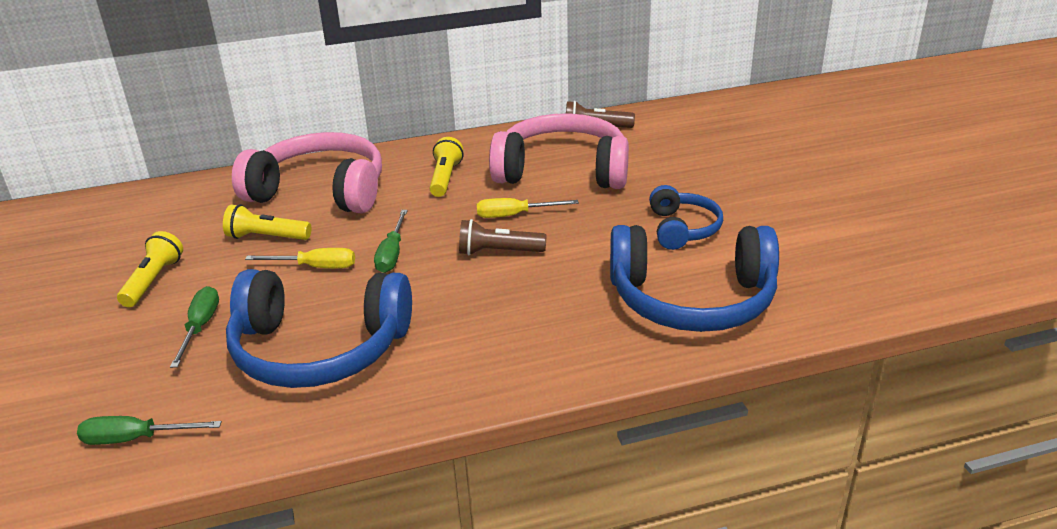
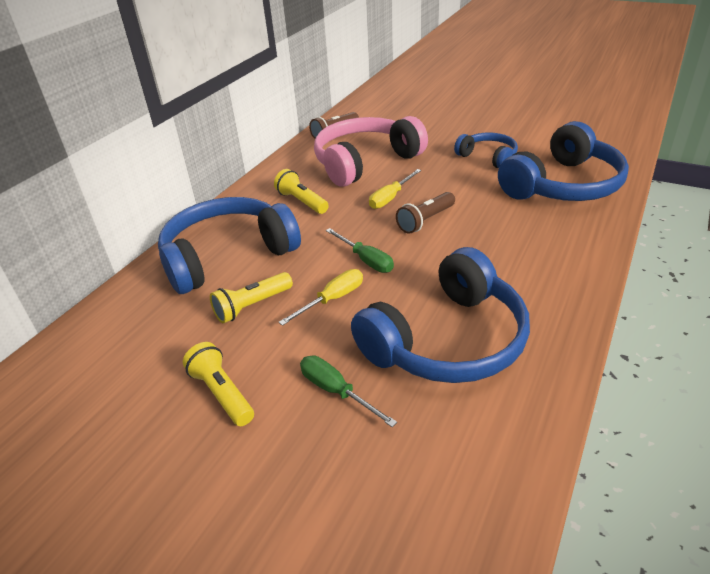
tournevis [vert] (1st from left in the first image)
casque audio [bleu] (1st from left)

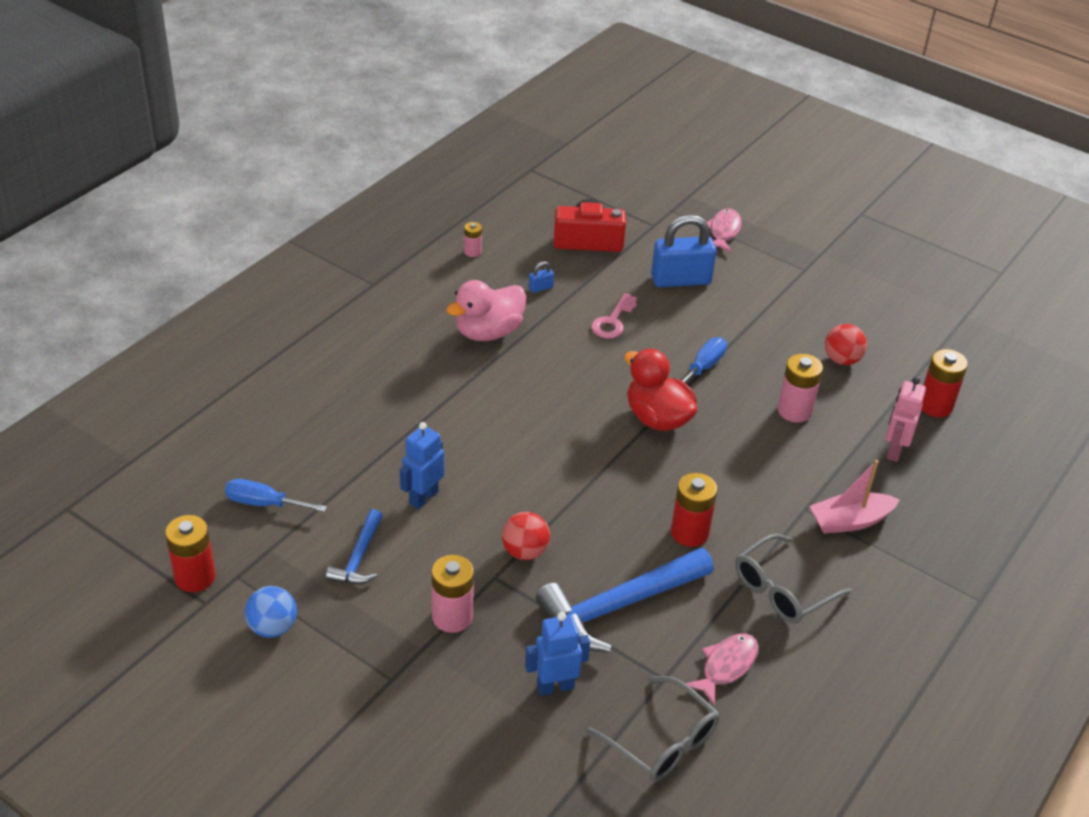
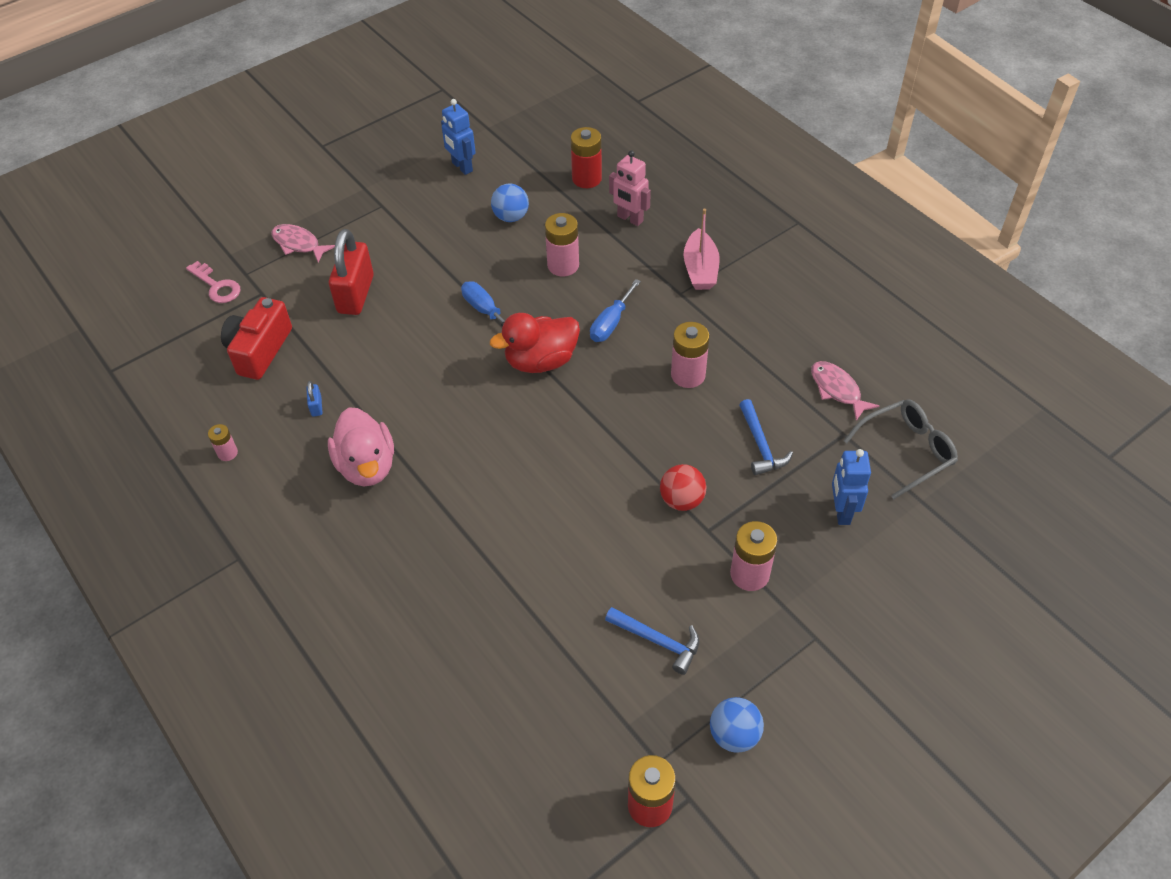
tournevis [bleu] (2nd from left)
robot [bleu] (1st from left)
marteau [bleu] (2nd from left)
clé [rose]
cadenas [rouge]
pile [rose] (3rd from left)
lunettes [gris] (2nd from left in the first image)
balle [bleu] (1st from left)

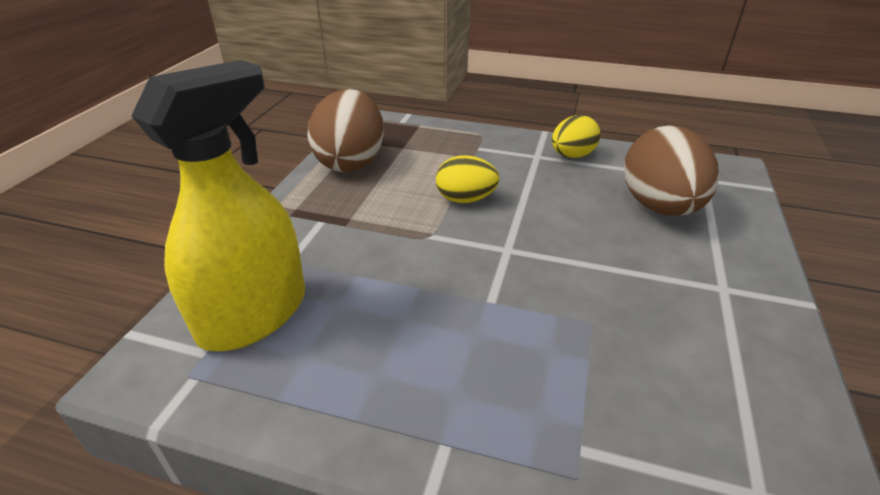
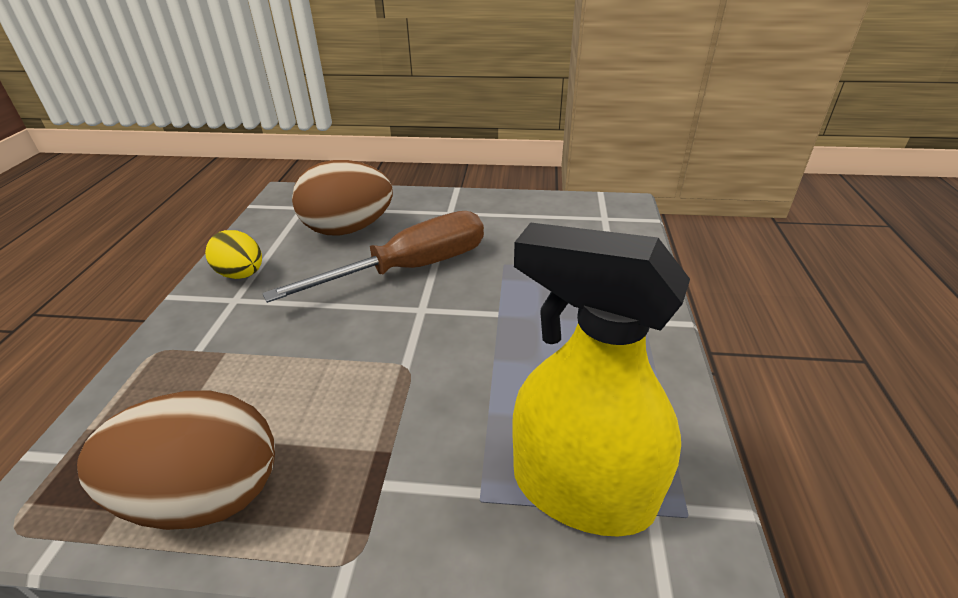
œuf [jaune] (1st from left in the first image)
tournevis [marron]

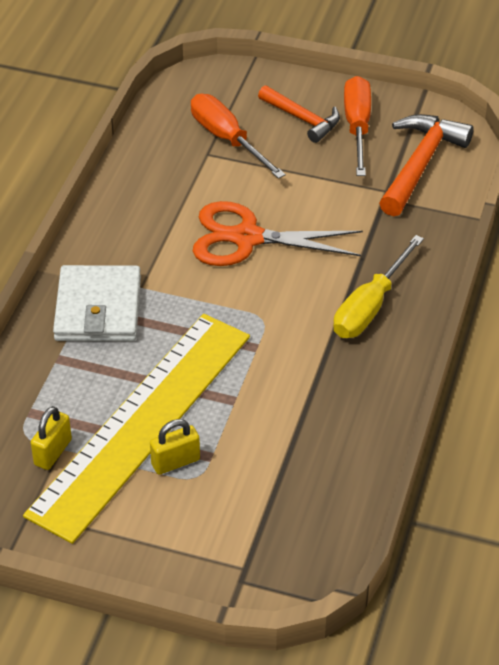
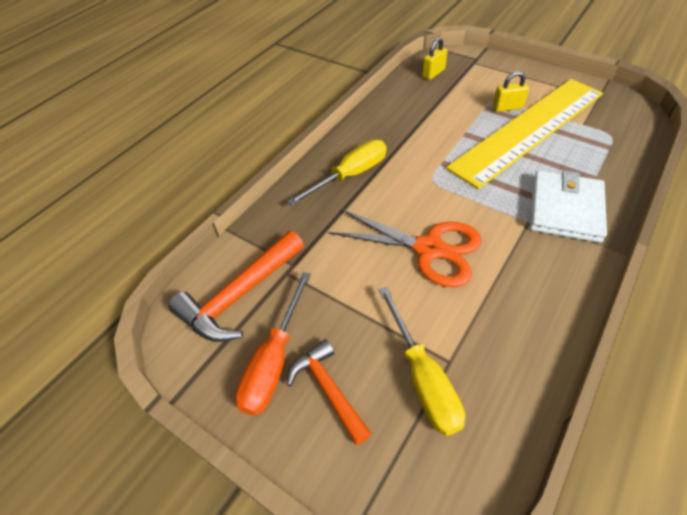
cadenas [jaune] (1st from left)
tournevis [jaune] (2nd from left)

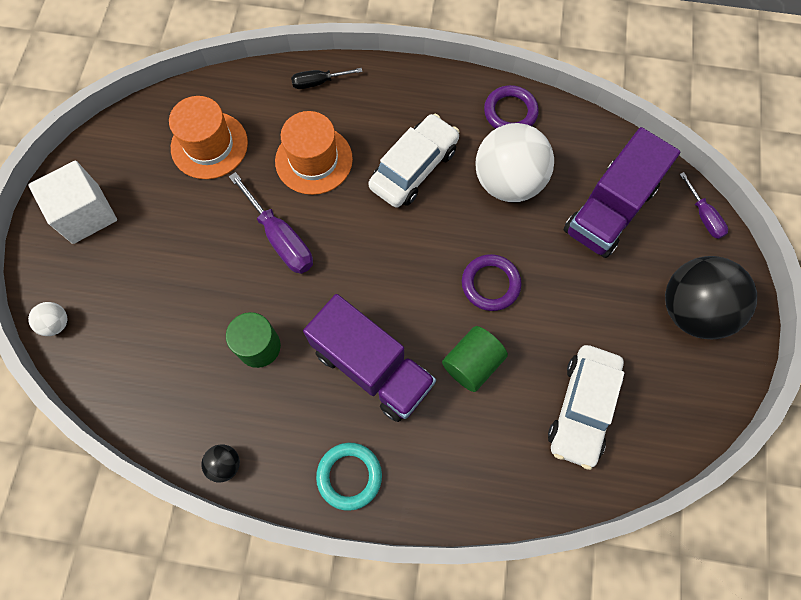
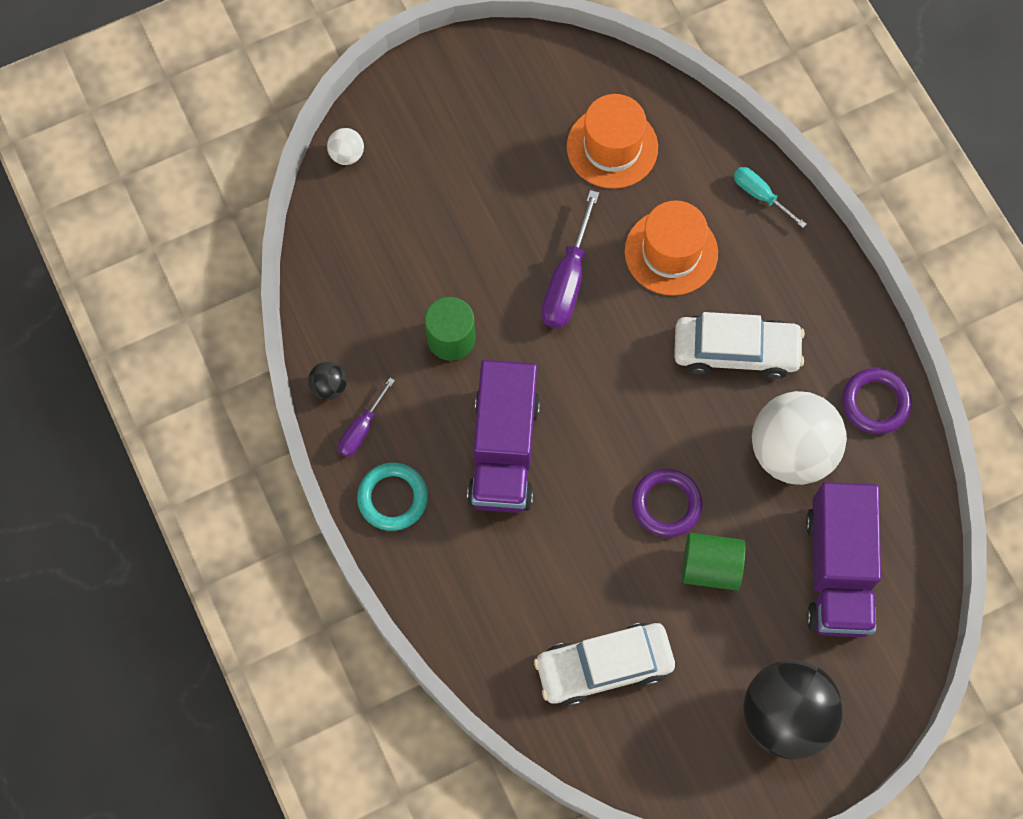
cube [blanc]
tournevis [turquoise]
cylindre [vert] (2nd from left)
camion [violet] (2nd from left)
tournevis [violet] (1st from left)

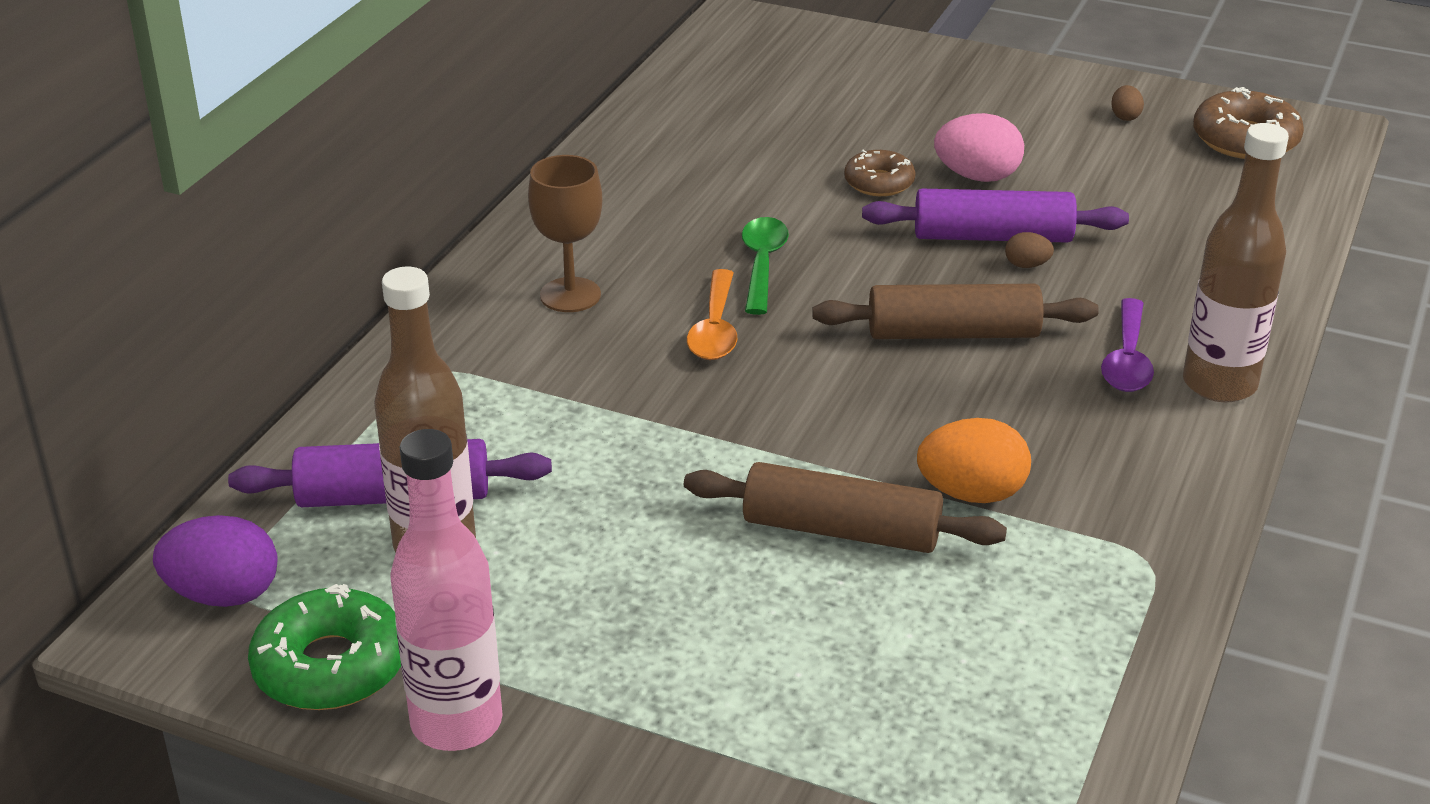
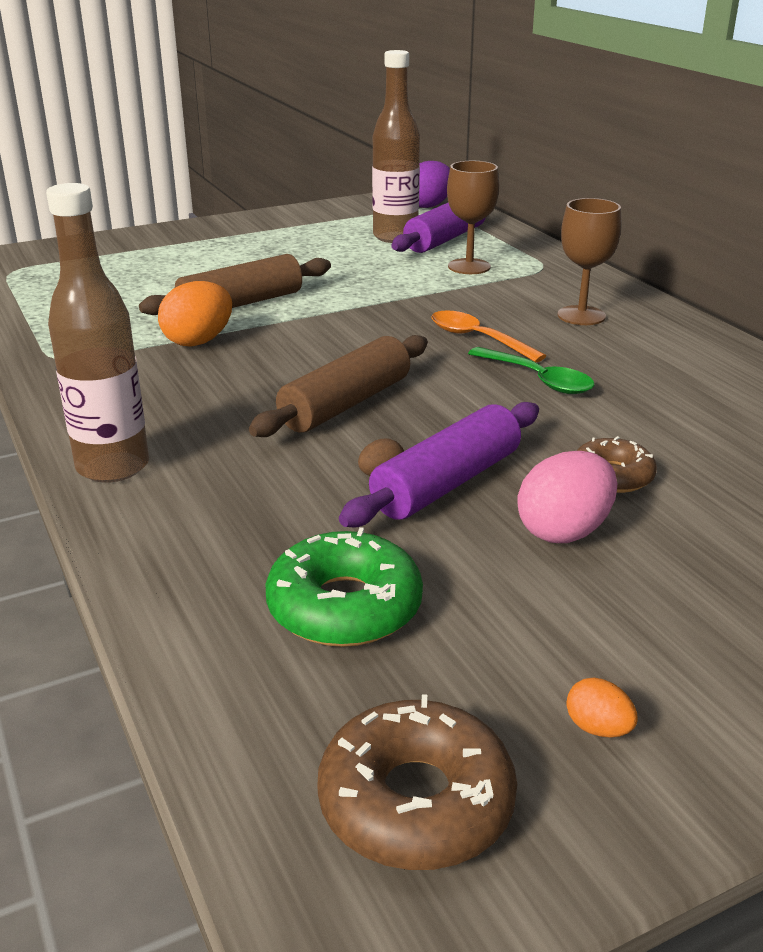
beignet [vert]
bouteille [rose]
cuillère [violet]
œuf [orange] (2nd from left)
verre à pied [marron] (1st from left)

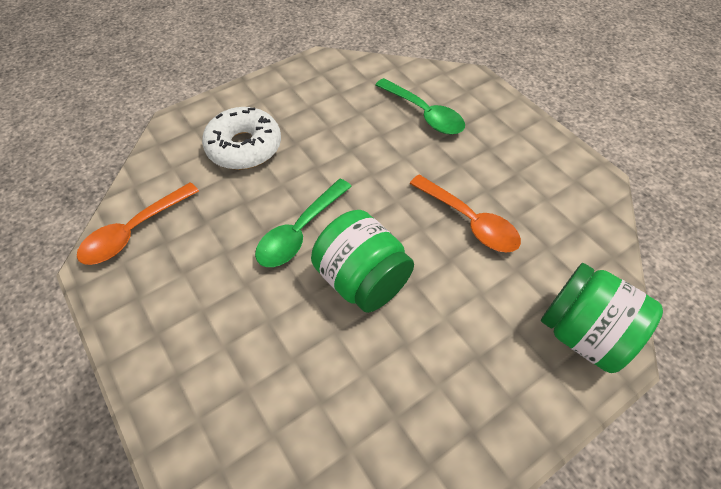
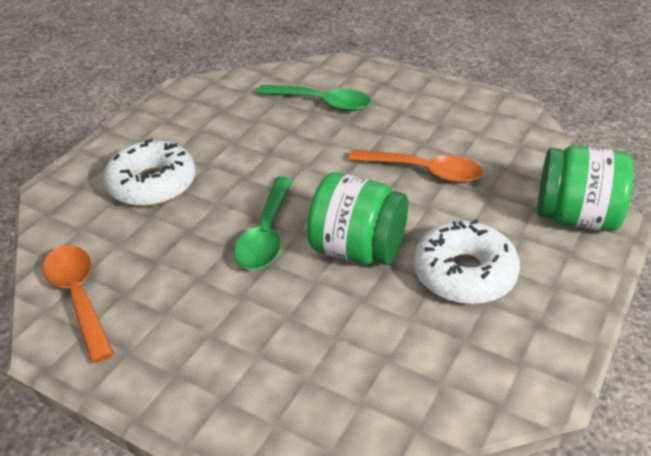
cuillère [orange] (1st from left)
beignet [blanc] (2nd from left)

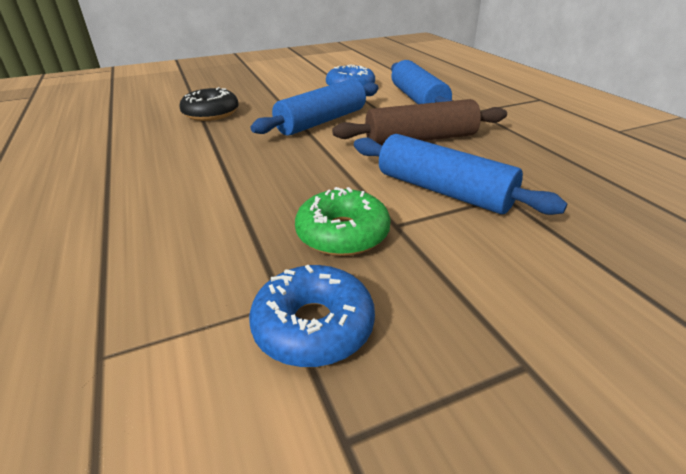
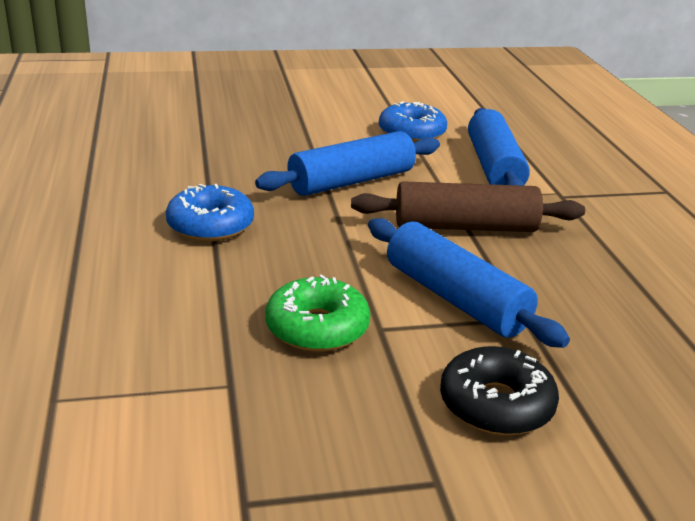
beignet [noir]
beignet [bleu] (1st from left)

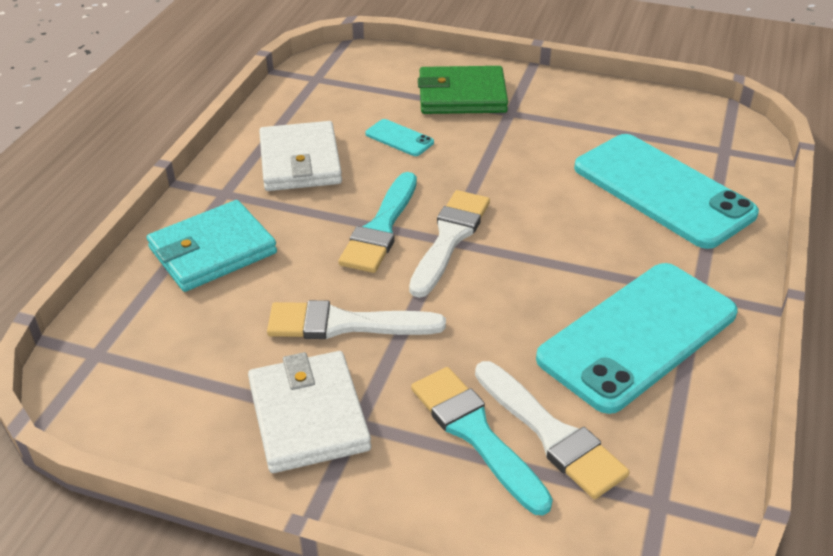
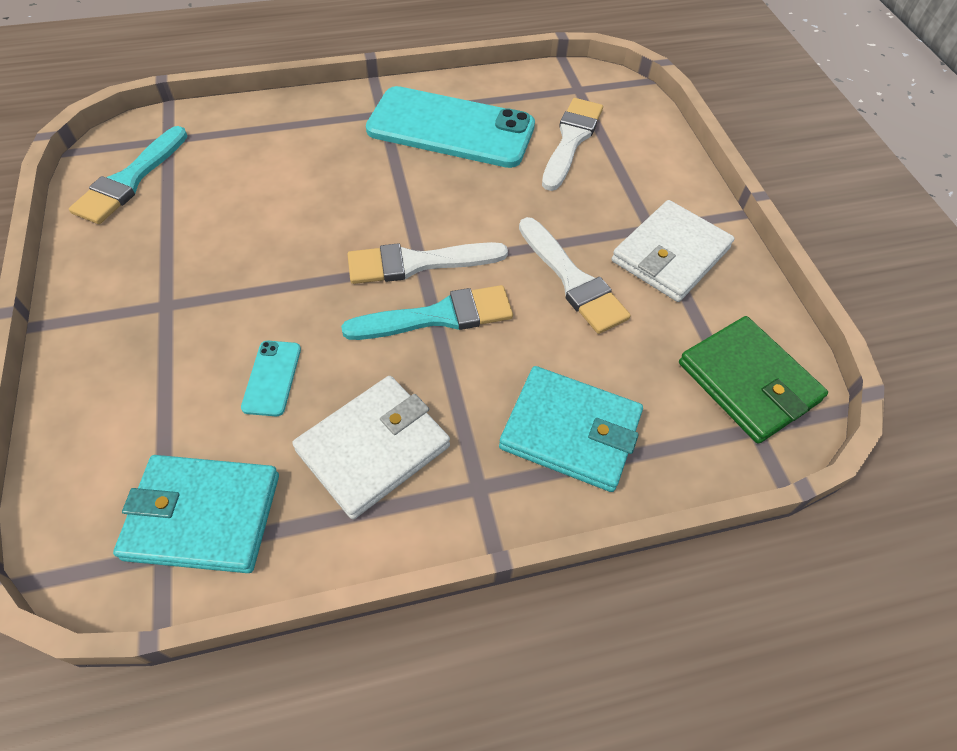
pinceau [turquoise] (1st from left)
portefeuille [vert]
téléphone [turquoise] (3rd from left in the first image)
portefeuille [turquoise] (1st from left)

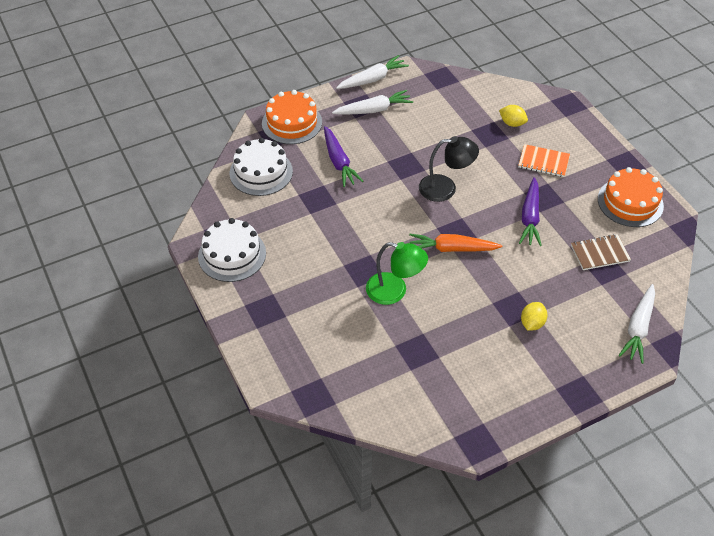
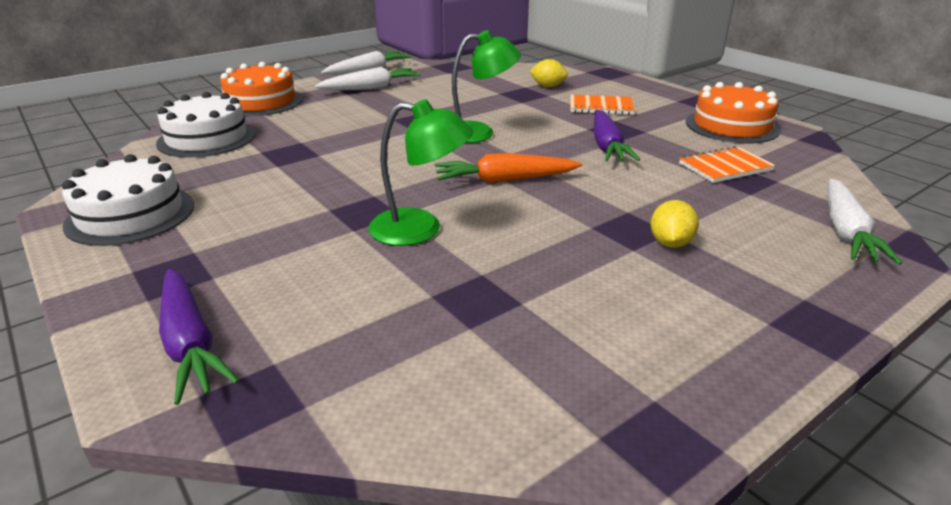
carotte [violet] (1st from left)
lampe [vert] (2nd from left)
carnet [orange] (2nd from left)

